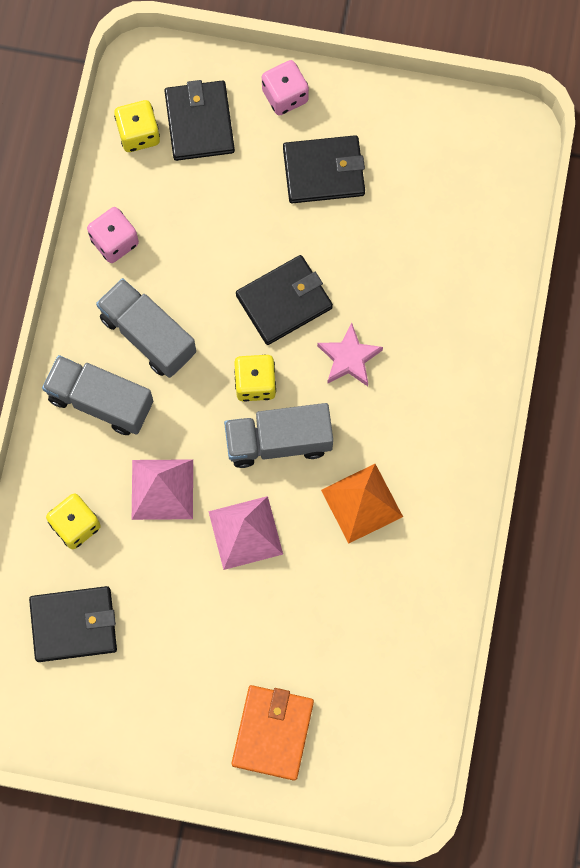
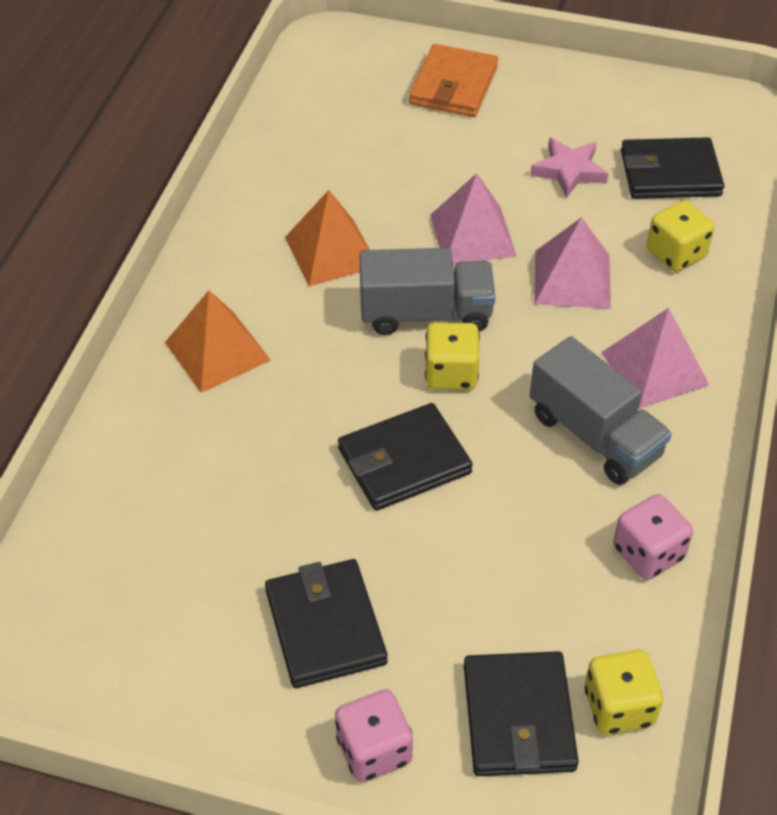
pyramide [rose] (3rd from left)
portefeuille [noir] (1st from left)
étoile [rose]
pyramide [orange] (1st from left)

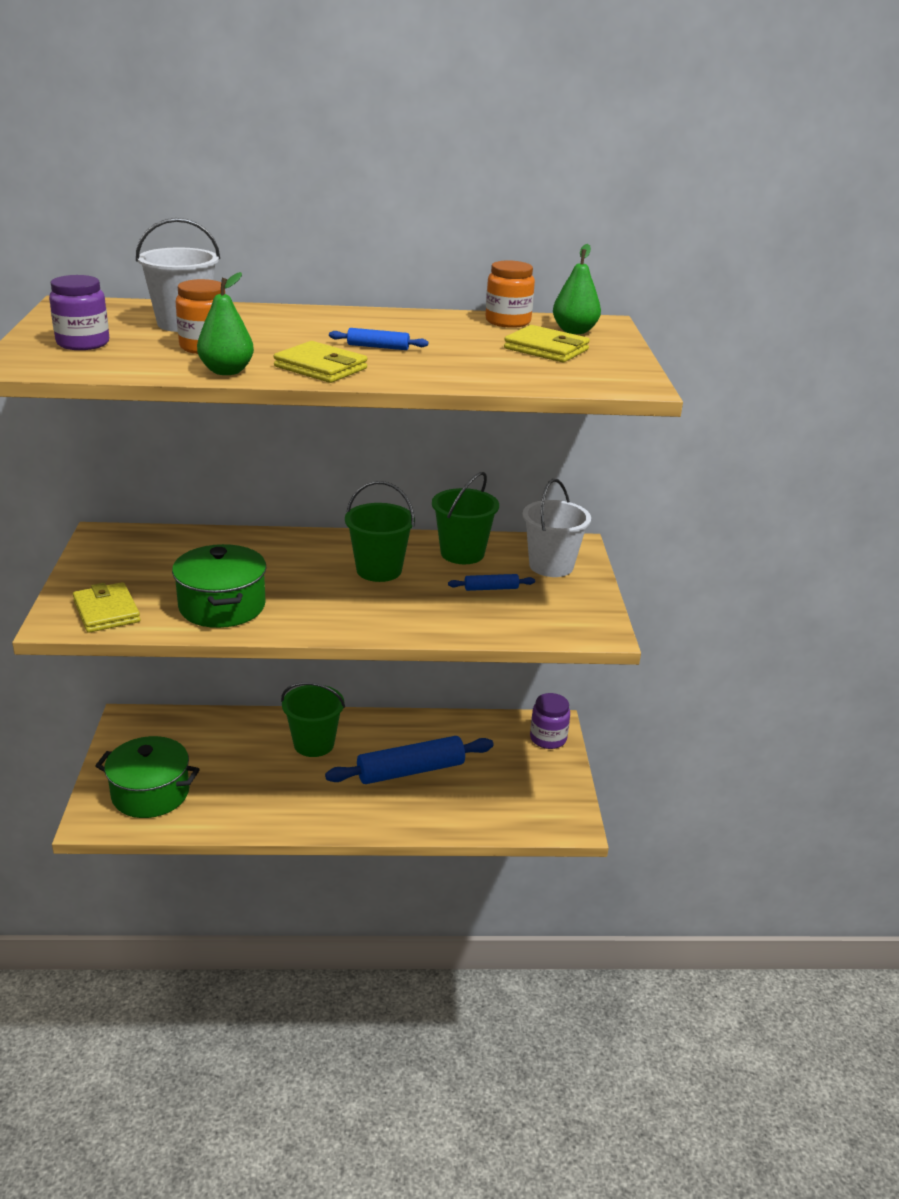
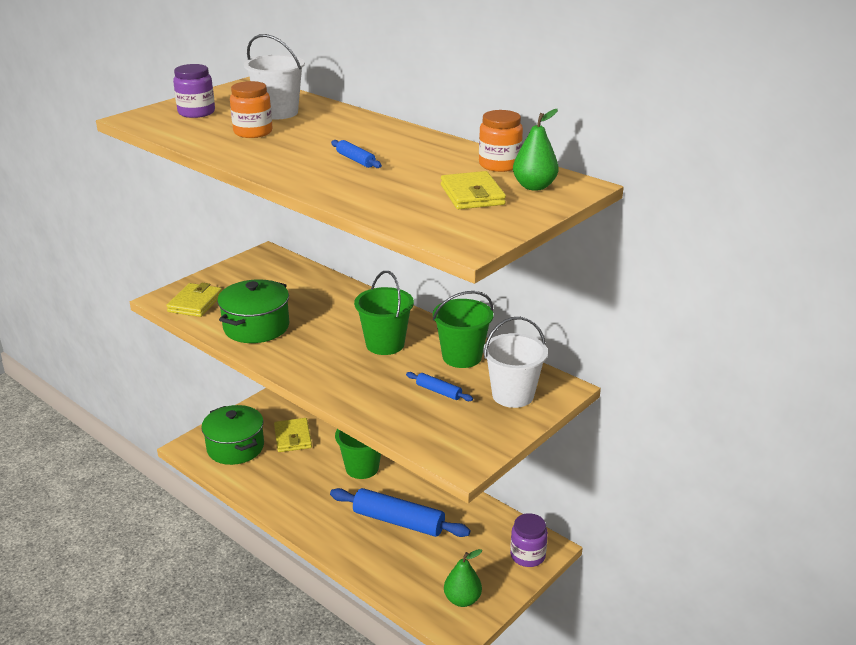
poire [vert] (1st from left)
portefeuille [jaune] (2nd from left)

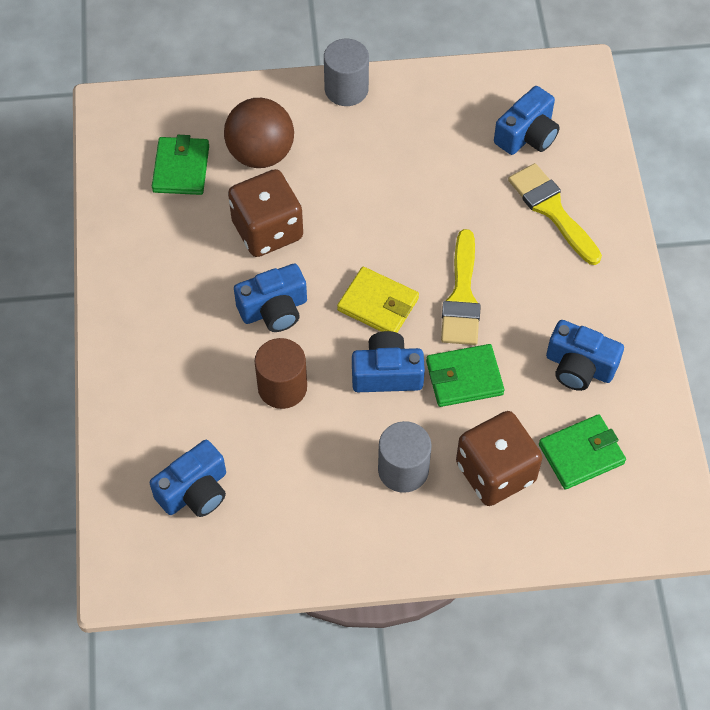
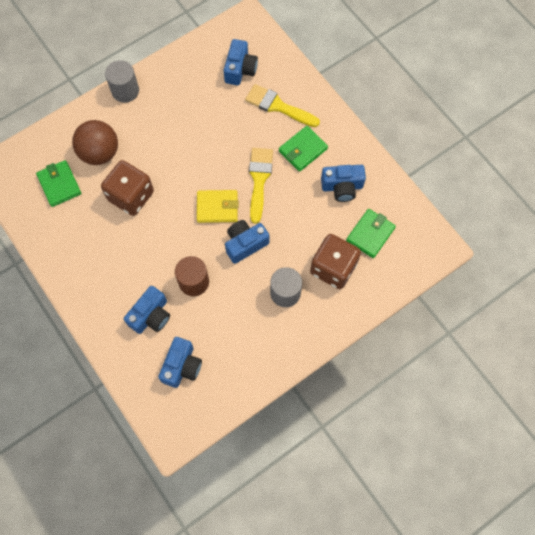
appareil photo [bleu] (1st from left)
portefeuille [vert] (2nd from left)
pinceau [jaune] (1st from left)

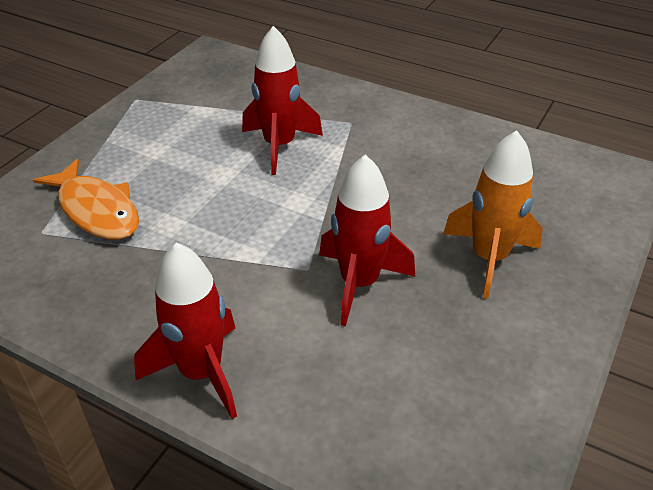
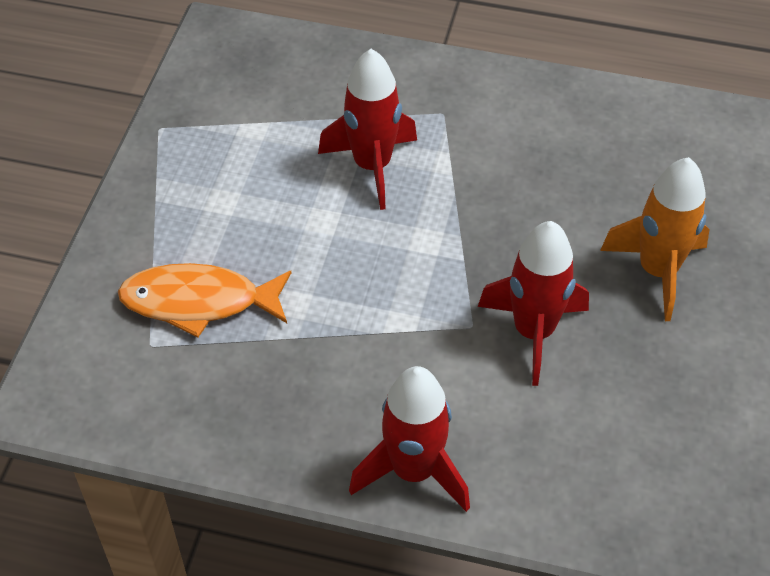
poisson [orange]

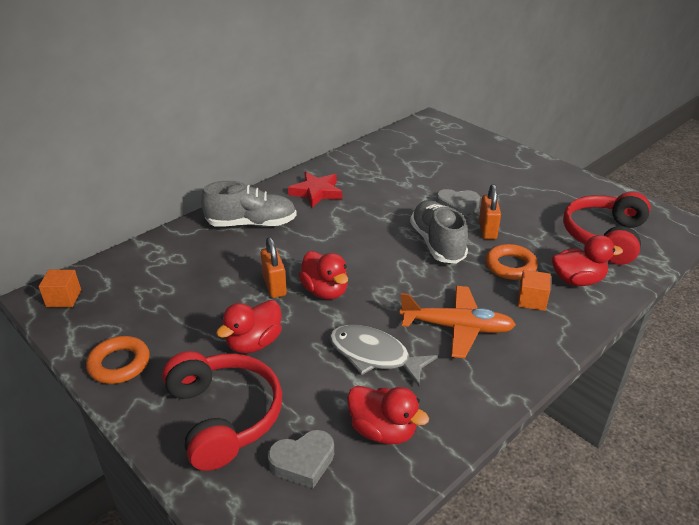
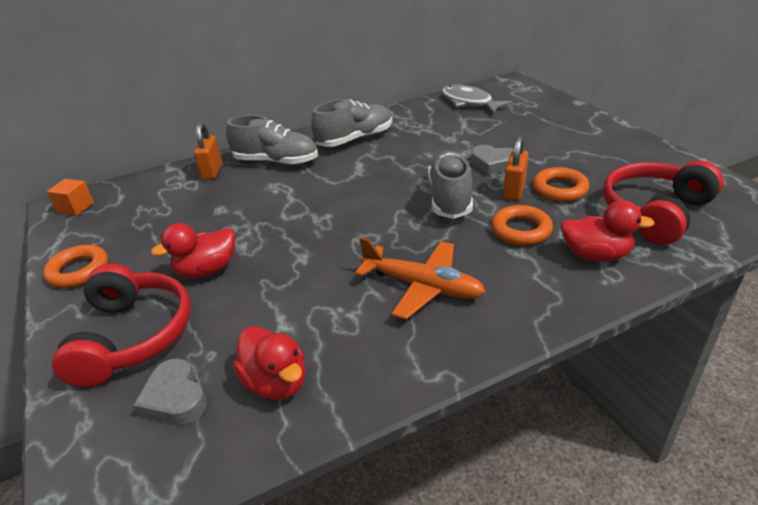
cadenas [orange] (1st from left)
cœur [gris] (1st from left)
chaussure [gris] (2nd from left)
canard [rouge] (2nd from left in the first image)
poisson [gris]
cube [orange] (2nd from left in the first image)
anneau [orange] (3rd from left)

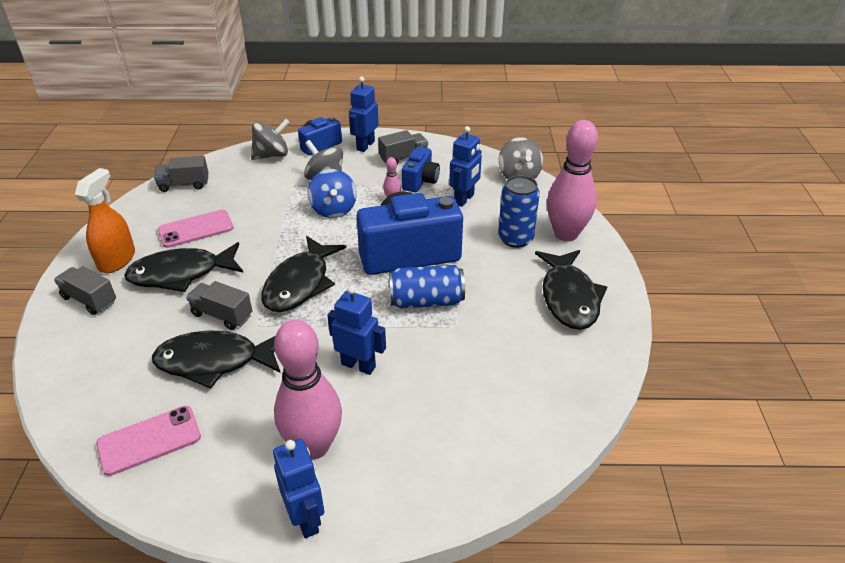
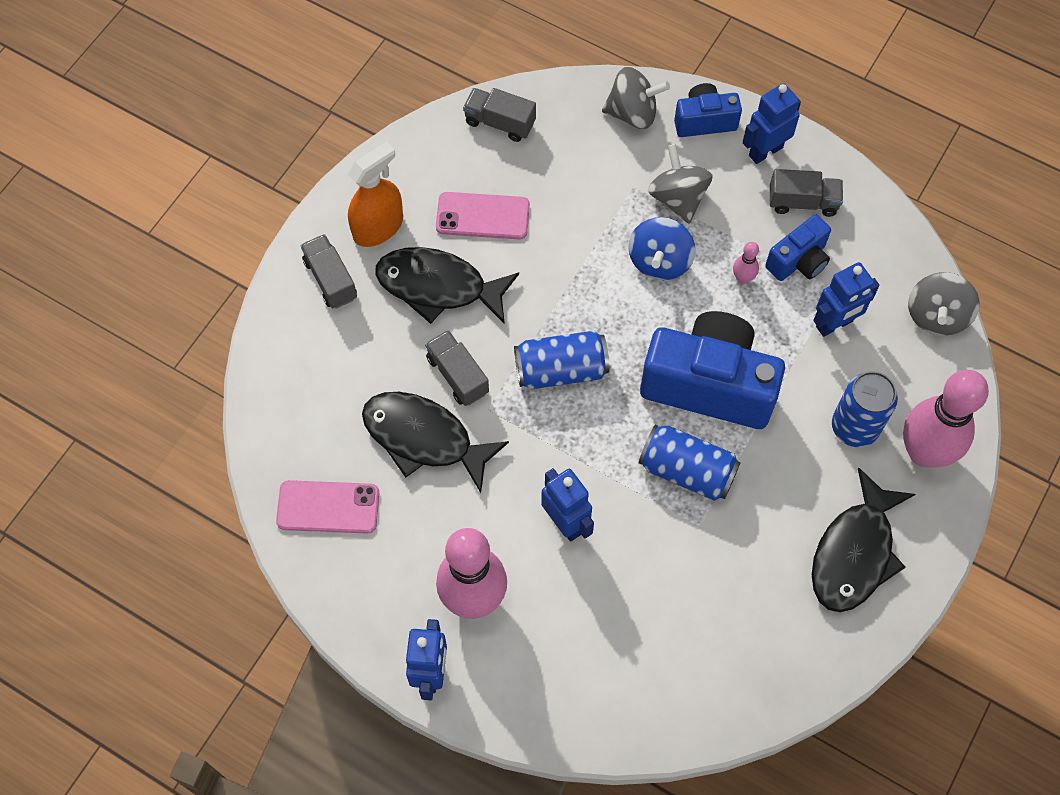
canette [bleu] (1st from left)

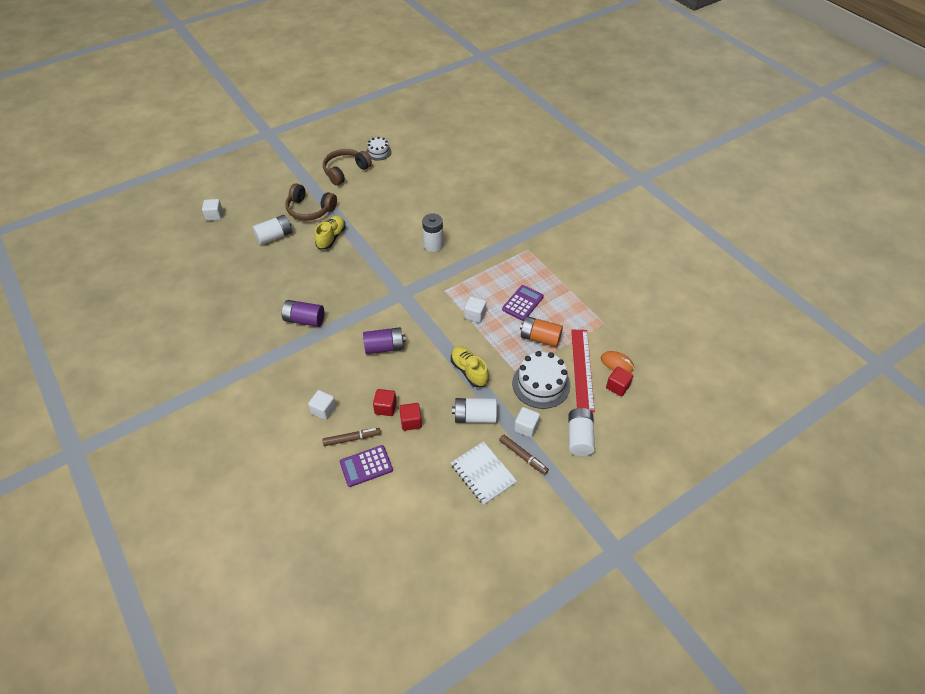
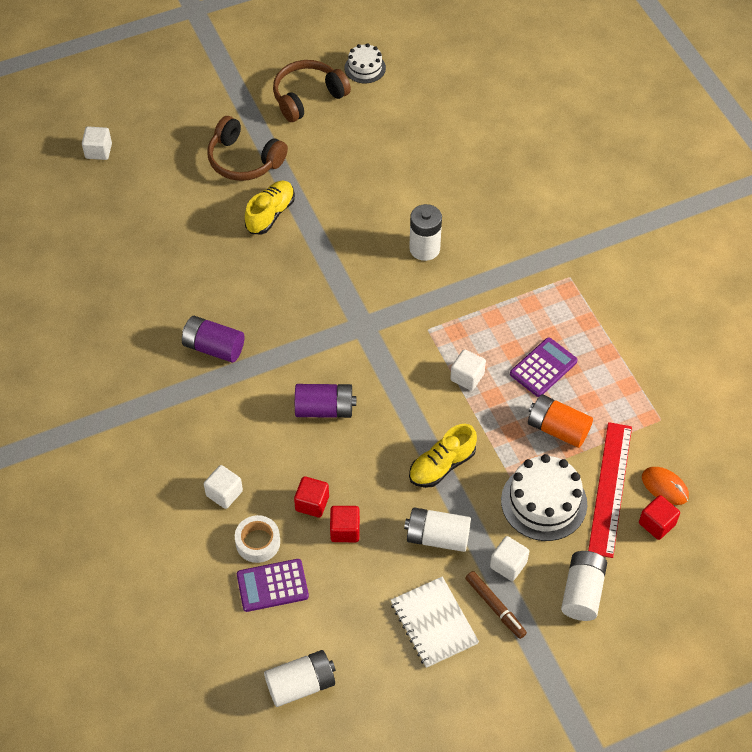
pile [blanc] (1st from left)
ruban adhésif [blanc]
chaussure [jaune] (2nd from left)

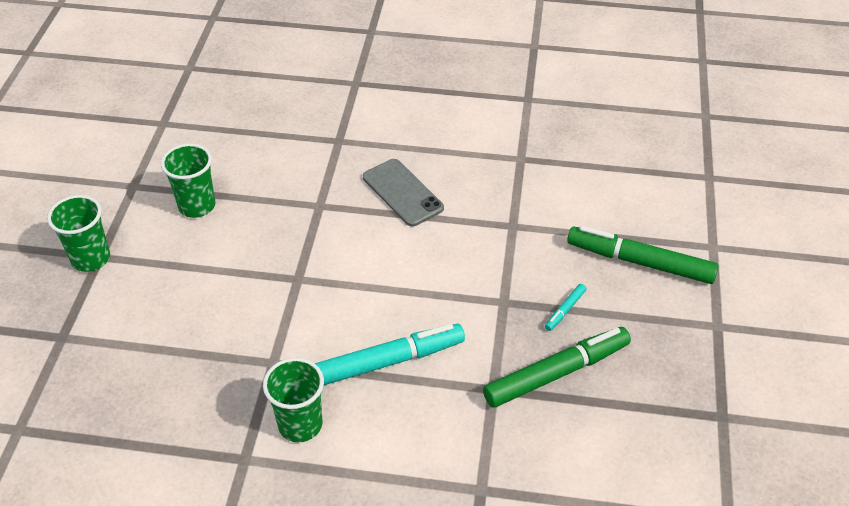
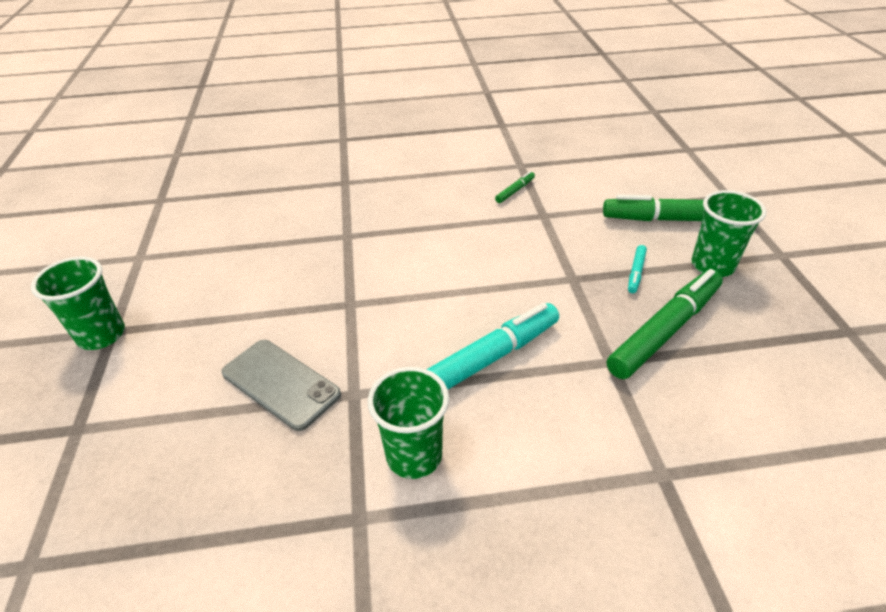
gobelet [vert] (3rd from left)
téléphone [gris]
feutre [vert] (1st from left)

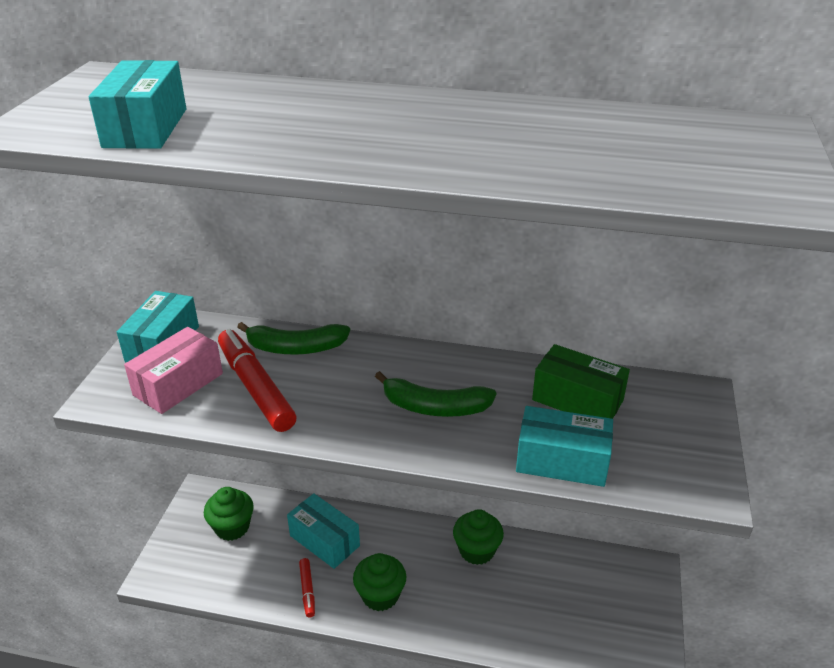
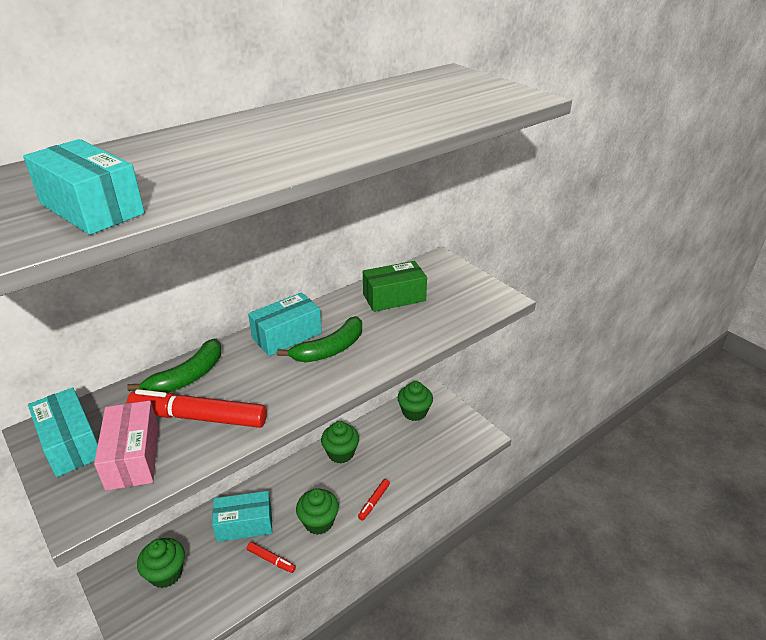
boîte [turquoise] (4th from left)
feutre [rouge] (3rd from left)
muffin [vert] (4th from left)

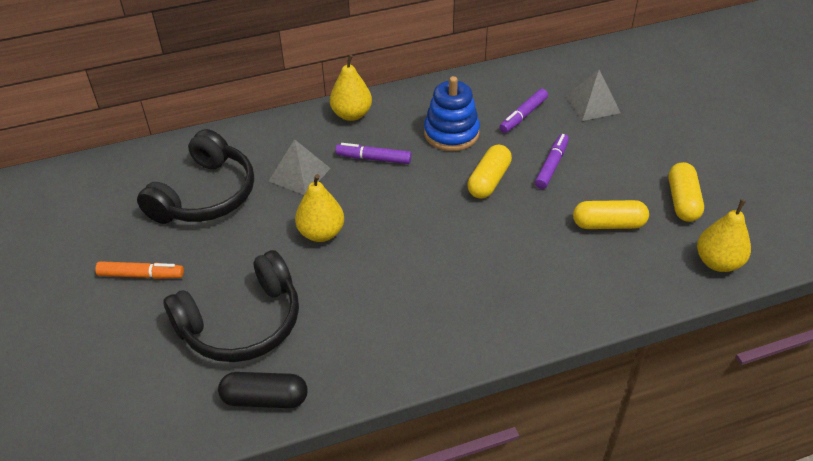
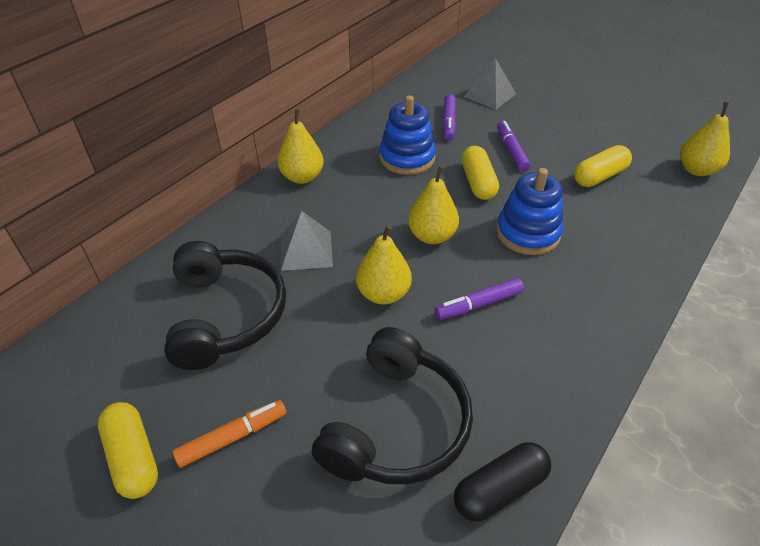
feutre [violet] (2nd from left)
gélule [jaune] (1st from left)
poire [jaune] (3rd from left)
jouet à empiler [bleu] (2nd from left)

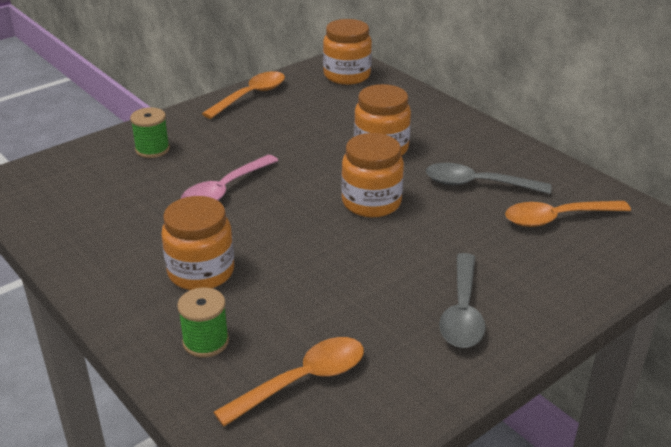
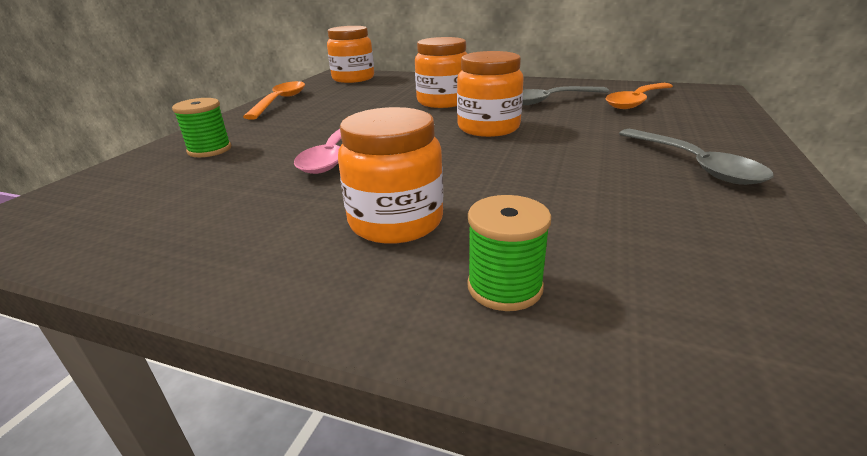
cuillère [orange] (2nd from left in the first image)

